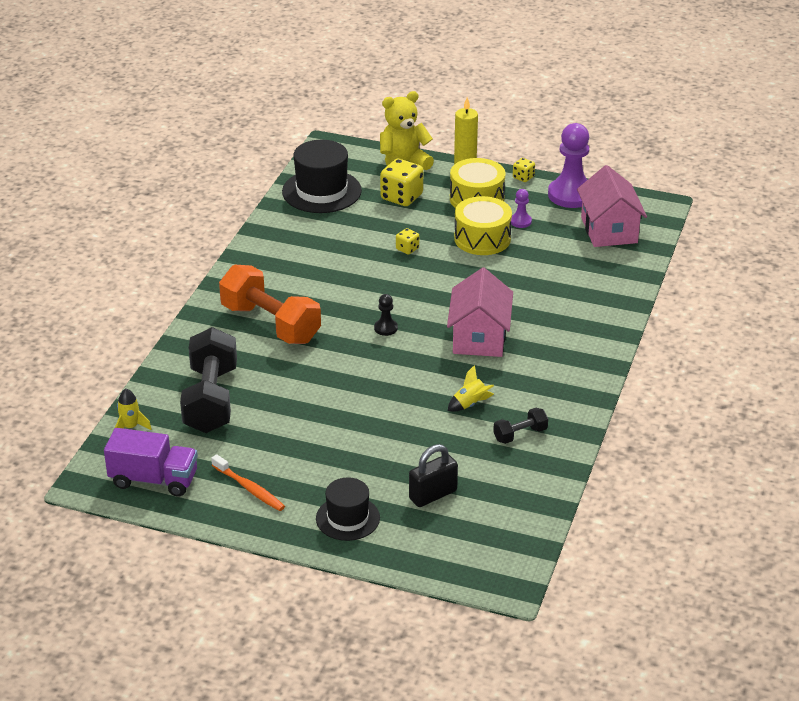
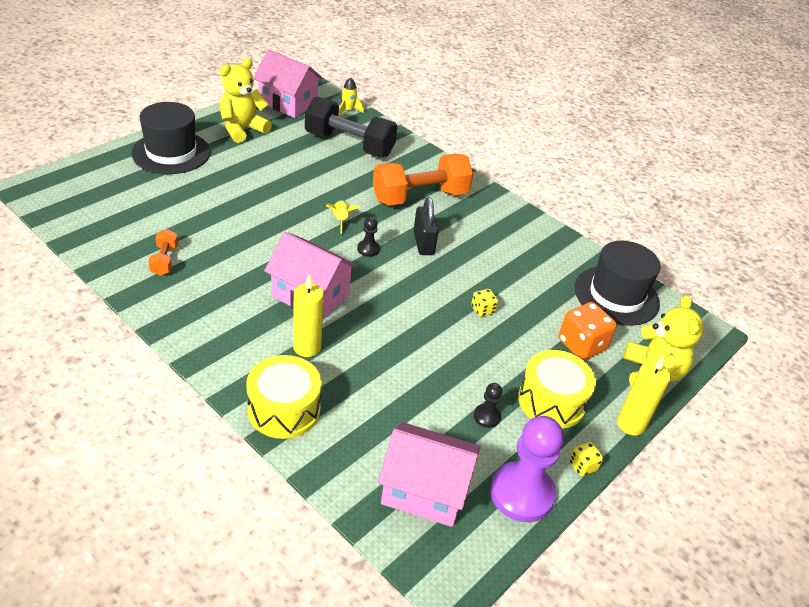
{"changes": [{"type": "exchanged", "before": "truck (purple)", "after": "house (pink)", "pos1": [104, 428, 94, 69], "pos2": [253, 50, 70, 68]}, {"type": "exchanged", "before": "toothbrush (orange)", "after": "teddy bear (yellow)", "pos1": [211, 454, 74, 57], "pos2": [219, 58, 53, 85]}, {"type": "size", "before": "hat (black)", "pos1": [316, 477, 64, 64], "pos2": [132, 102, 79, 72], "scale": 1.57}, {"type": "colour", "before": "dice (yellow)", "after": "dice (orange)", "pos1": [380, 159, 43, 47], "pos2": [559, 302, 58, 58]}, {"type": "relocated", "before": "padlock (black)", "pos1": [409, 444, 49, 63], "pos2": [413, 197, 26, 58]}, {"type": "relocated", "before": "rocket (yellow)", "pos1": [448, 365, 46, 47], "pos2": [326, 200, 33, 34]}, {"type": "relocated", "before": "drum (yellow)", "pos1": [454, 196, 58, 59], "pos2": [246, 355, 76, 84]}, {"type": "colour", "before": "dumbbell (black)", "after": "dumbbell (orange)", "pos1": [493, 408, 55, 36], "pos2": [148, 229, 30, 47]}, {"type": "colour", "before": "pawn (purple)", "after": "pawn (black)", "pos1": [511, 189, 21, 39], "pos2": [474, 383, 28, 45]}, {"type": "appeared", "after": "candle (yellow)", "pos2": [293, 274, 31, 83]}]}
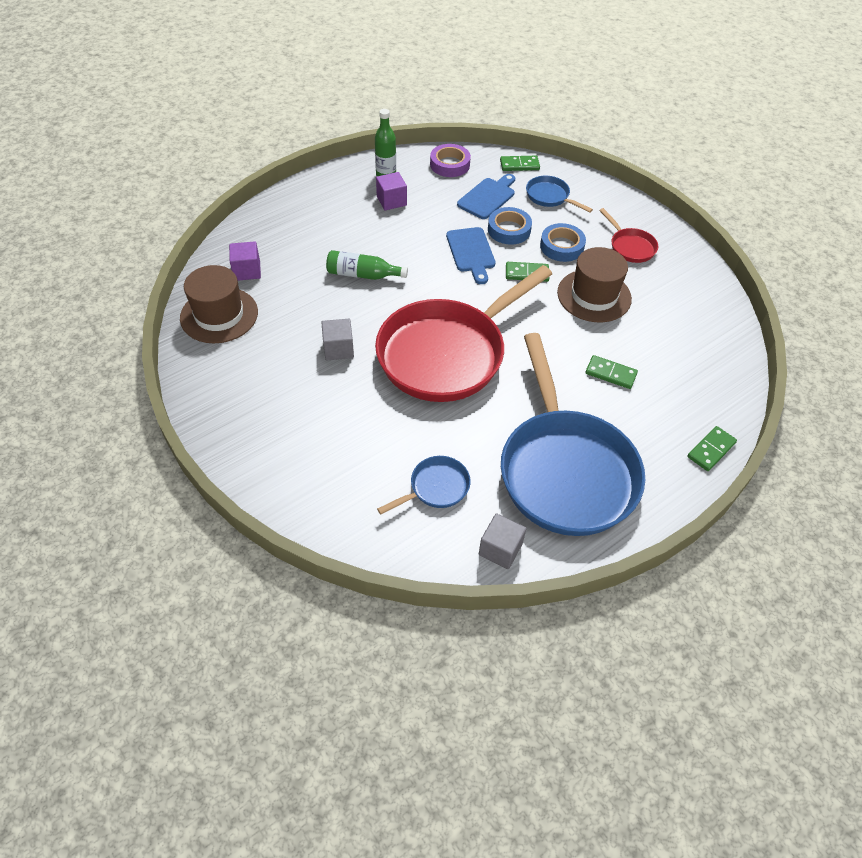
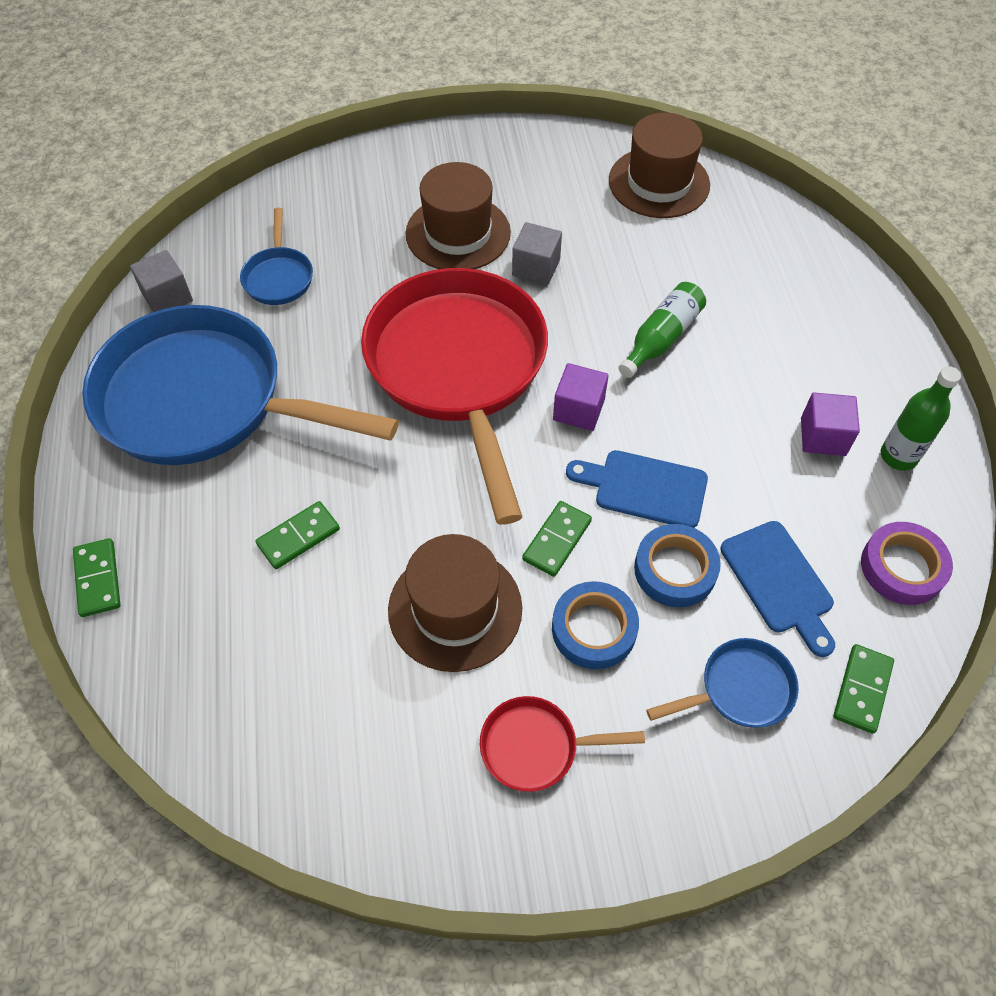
{"changes": [{"type": "relocated", "before": "cube (purple)", "pos1": [229, 241, 32, 40], "pos2": [553, 363, 56, 68]}, {"type": "appeared", "after": "hat (brown)", "pos2": [406, 162, 105, 107]}]}
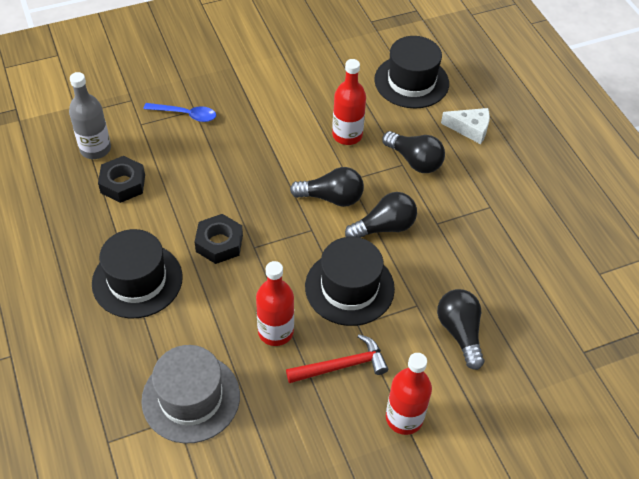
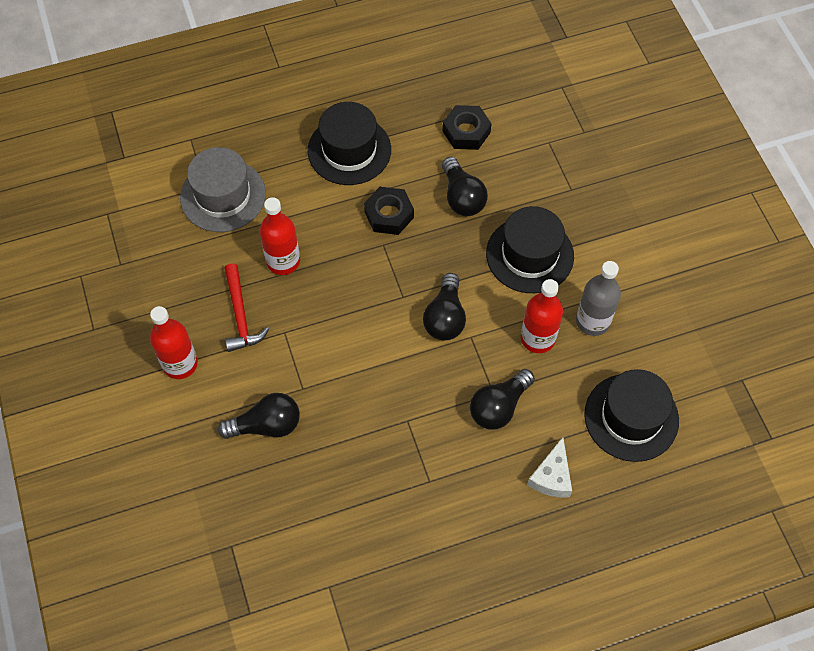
{"changes": [{"type": "relocated", "before": "bottle (grey)", "pos1": [69, 72, 42, 87], "pos2": [576, 261, 45, 75]}, {"type": "missing", "before": "spoon (blue)", "pos1": [144, 103, 72, 19]}, {"type": "relocated", "before": "hat (black)", "pos1": [305, 237, 90, 89], "pos2": [486, 206, 88, 87]}, {"type": "relocated", "before": "light bulb (black)", "pos1": [345, 192, 72, 46], "pos2": [442, 157, 46, 59]}]}
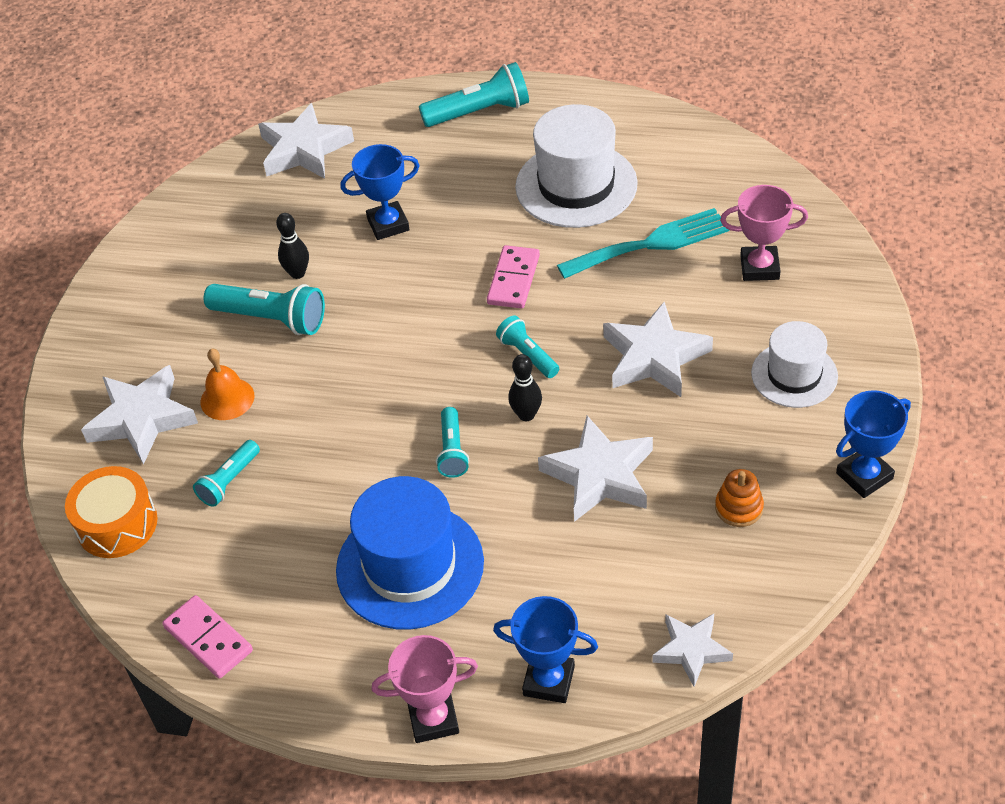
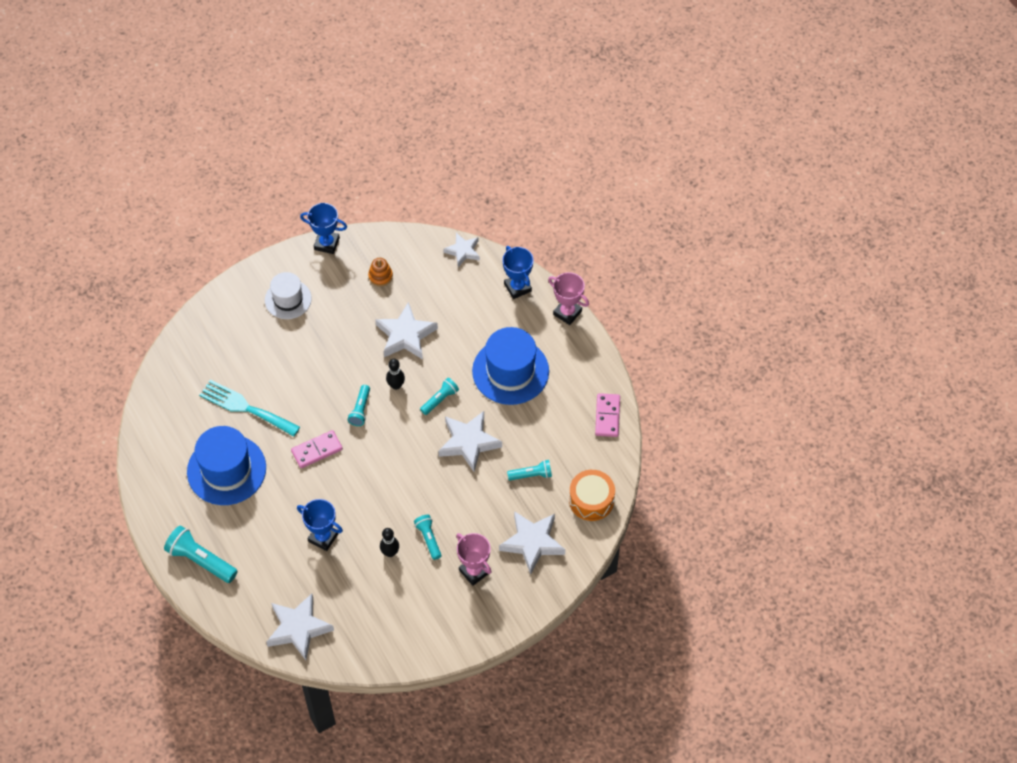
{"changes": [{"type": "missing", "before": "bell (orange)", "pos1": [200, 348, 55, 72]}, {"type": "size", "before": "flashlight (turquoise)", "pos1": [204, 284, 121, 51], "pos2": [414, 515, 28, 45], "scale": 0.6}, {"type": "colour", "before": "hat (white)", "after": "hat (blue)", "pos1": [515, 104, 123, 124], "pos2": [187, 426, 79, 79]}, {"type": "relocated", "before": "star (white)", "pos1": [603, 302, 110, 95], "pos2": [438, 411, 64, 61]}, {"type": "relocated", "before": "trophy (pink)", "pos1": [720, 185, 88, 96], "pos2": [456, 533, 36, 53]}]}
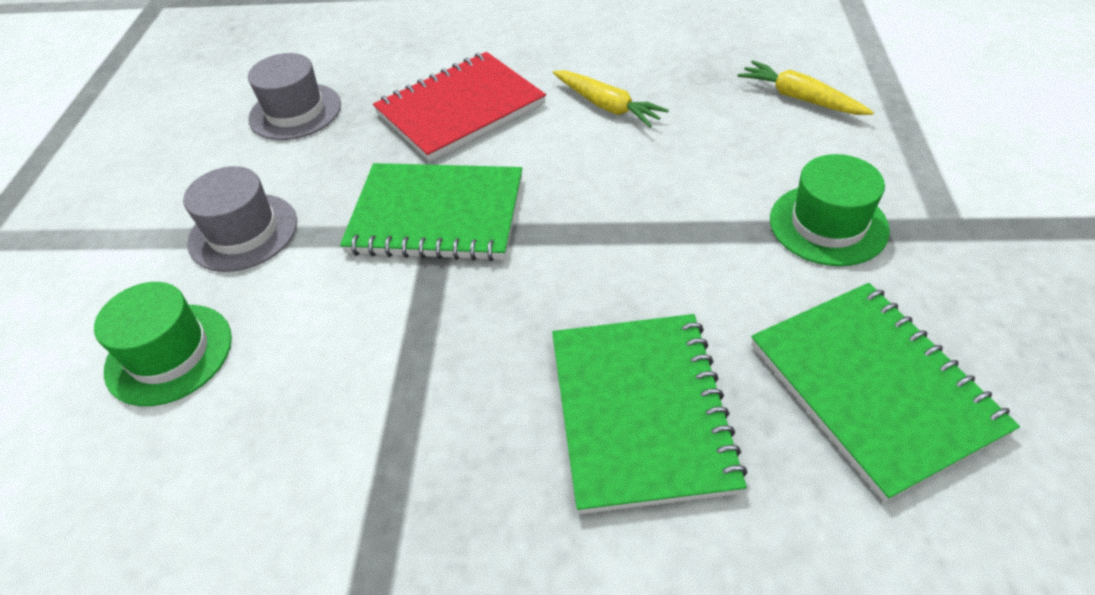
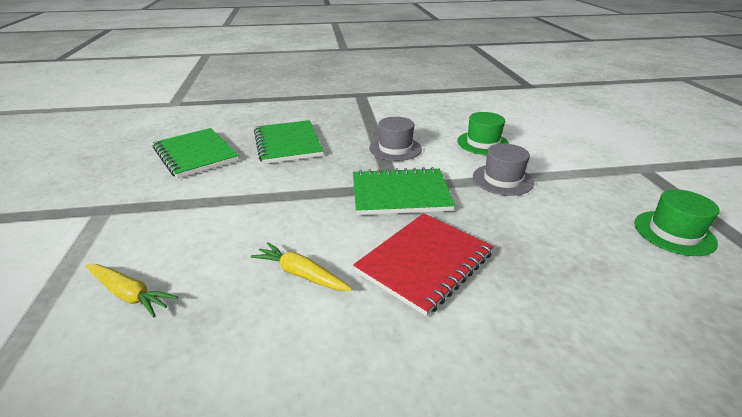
{"changes": [{"type": "relocated", "before": "hat (grey)", "pos1": [248, 53, 93, 87], "pos2": [369, 117, 53, 44]}, {"type": "relocated", "before": "hat (green)", "pos1": [770, 154, 120, 112], "pos2": [634, 189, 86, 67]}]}
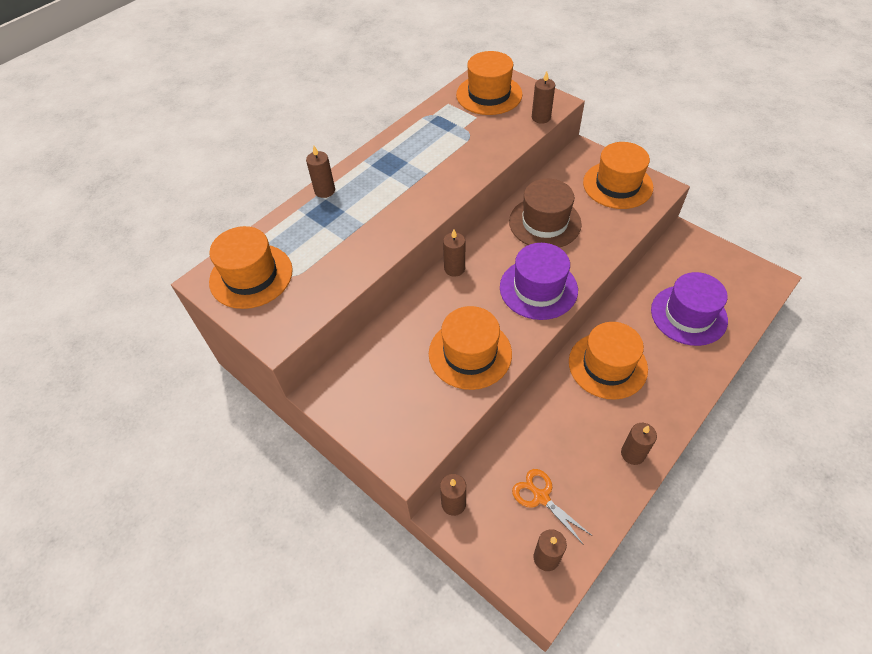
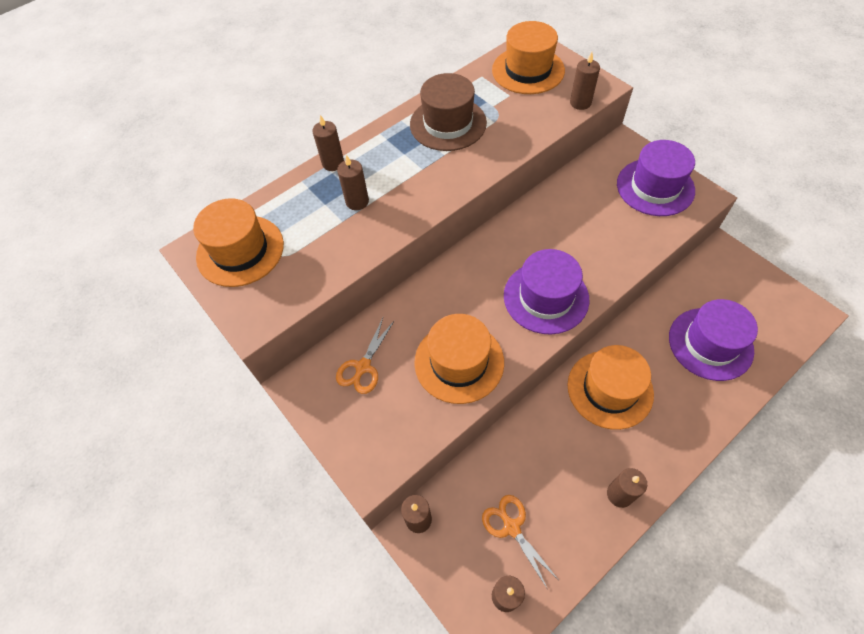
{"changes": [{"type": "relocated", "before": "candle (brown)", "pos1": [443, 230, 22, 47], "pos2": [337, 155, 32, 55]}, {"type": "relocated", "before": "hat (brown)", "pos1": [509, 179, 73, 69], "pos2": [410, 73, 77, 78]}, {"type": "colour", "before": "hat (orange)", "after": "hat (purple)", "pos1": [583, 142, 70, 67], "pos2": [617, 140, 78, 76]}, {"type": "appeared", "after": "scissors (orange)", "pos2": [336, 318, 59, 76]}]}
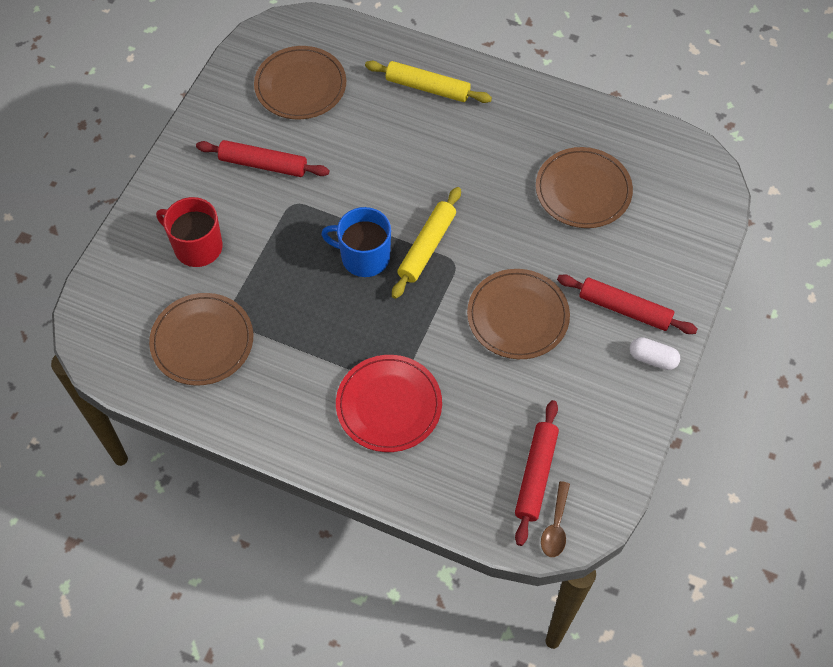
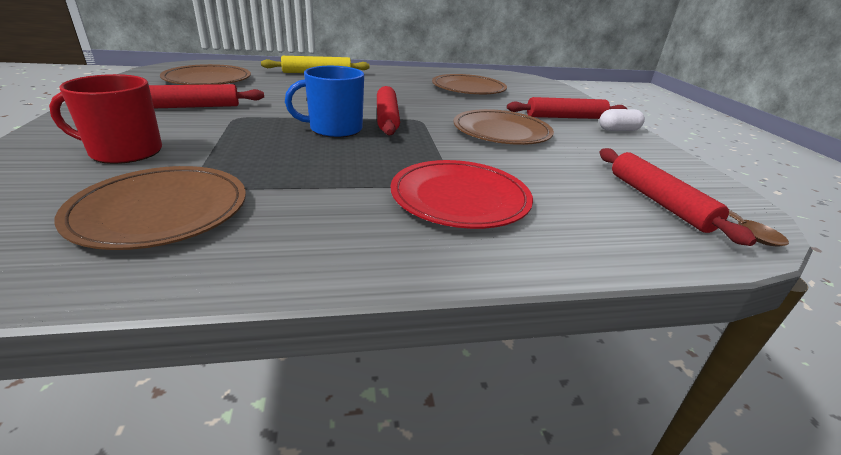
{"changes": [{"type": "colour", "before": "rolling pin (yellow)", "after": "rolling pin (red)", "pos1": [392, 187, 69, 112], "pos2": [377, 86, 23, 50]}]}
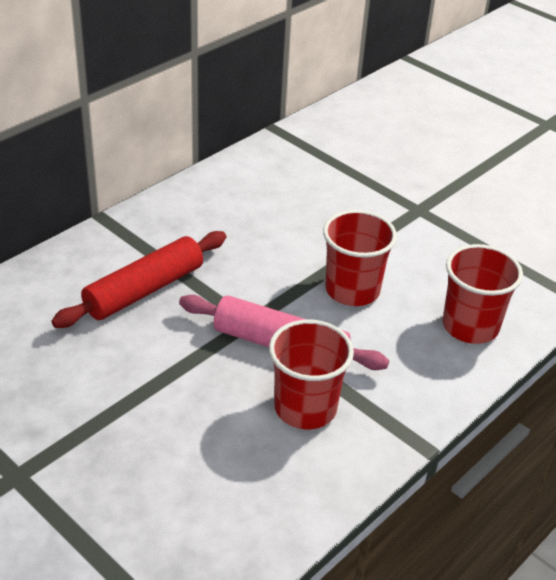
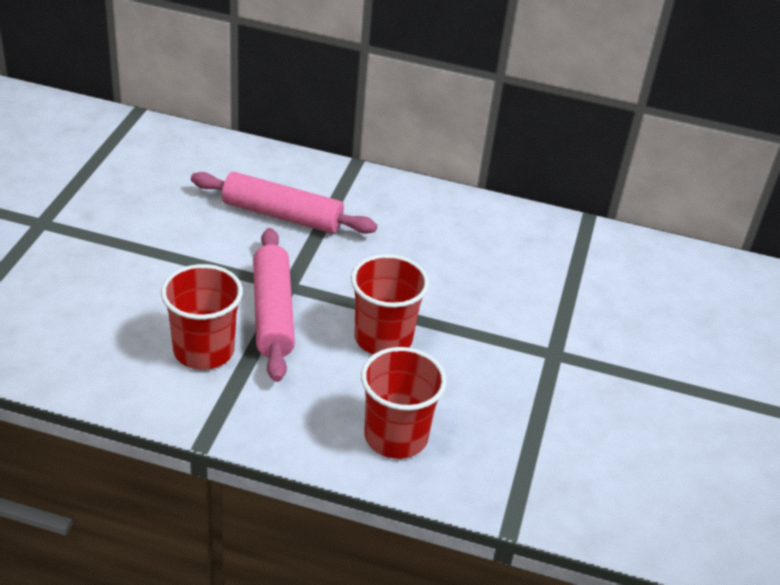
{"changes": [{"type": "colour", "before": "rolling pin (red)", "after": "rolling pin (pink)", "pos1": [51, 231, 175, 97], "pos2": [191, 172, 186, 62]}]}
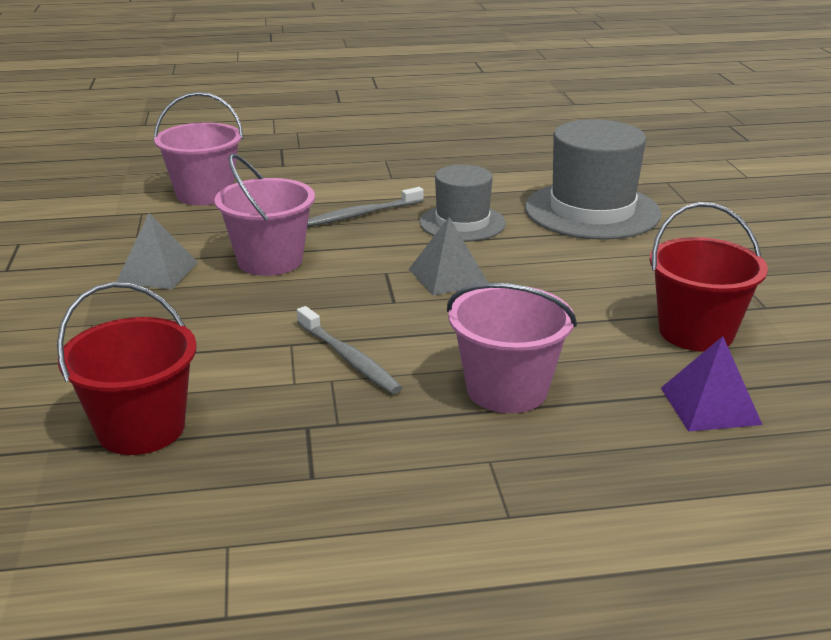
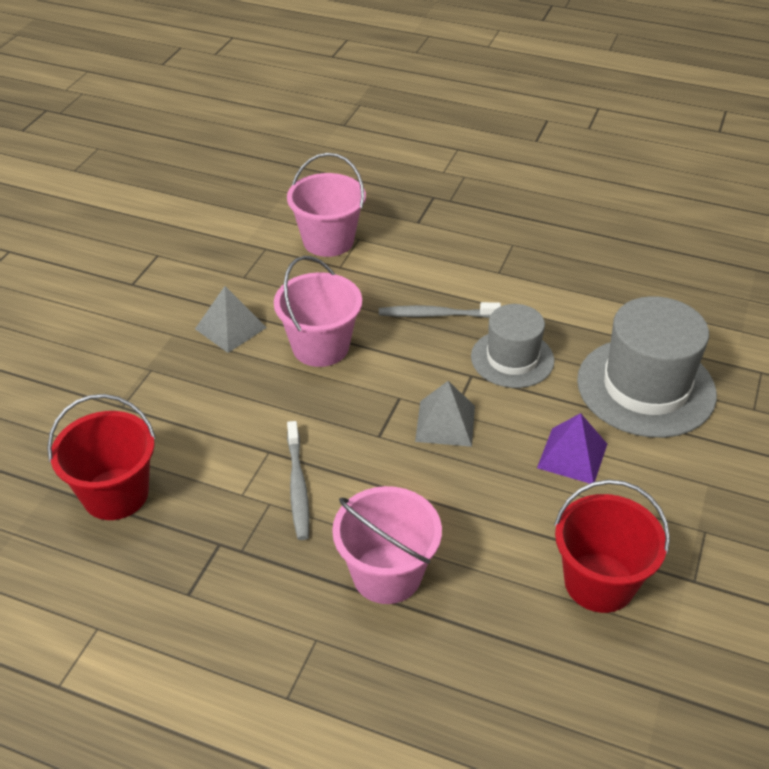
{"changes": [{"type": "relocated", "before": "pyramid (purple)", "pos1": [661, 336, 102, 96], "pos2": [537, 413, 70, 71]}]}
